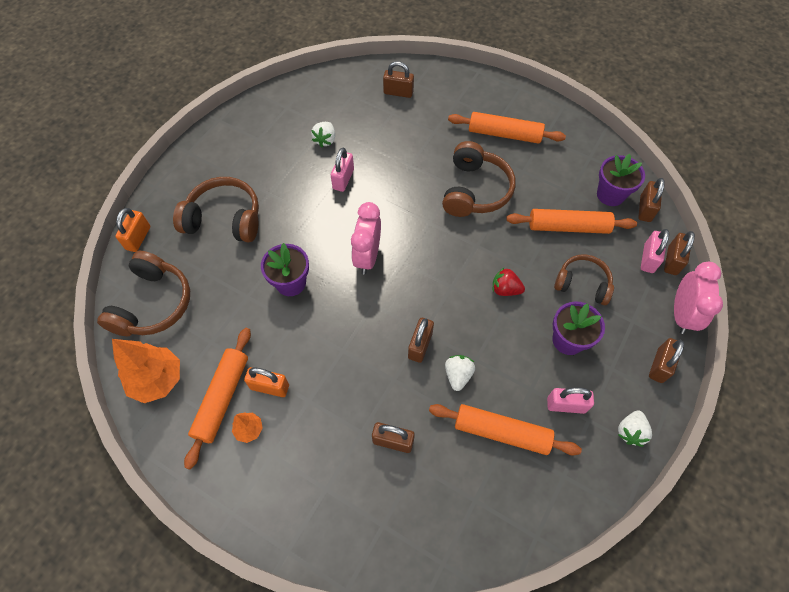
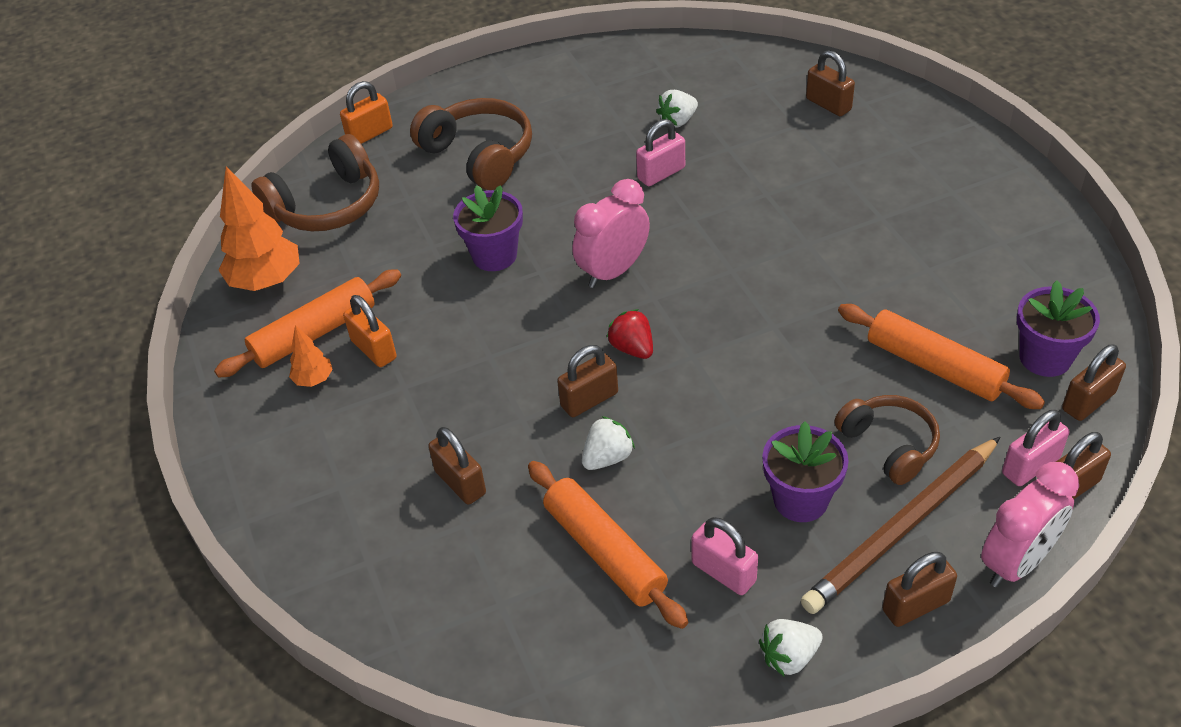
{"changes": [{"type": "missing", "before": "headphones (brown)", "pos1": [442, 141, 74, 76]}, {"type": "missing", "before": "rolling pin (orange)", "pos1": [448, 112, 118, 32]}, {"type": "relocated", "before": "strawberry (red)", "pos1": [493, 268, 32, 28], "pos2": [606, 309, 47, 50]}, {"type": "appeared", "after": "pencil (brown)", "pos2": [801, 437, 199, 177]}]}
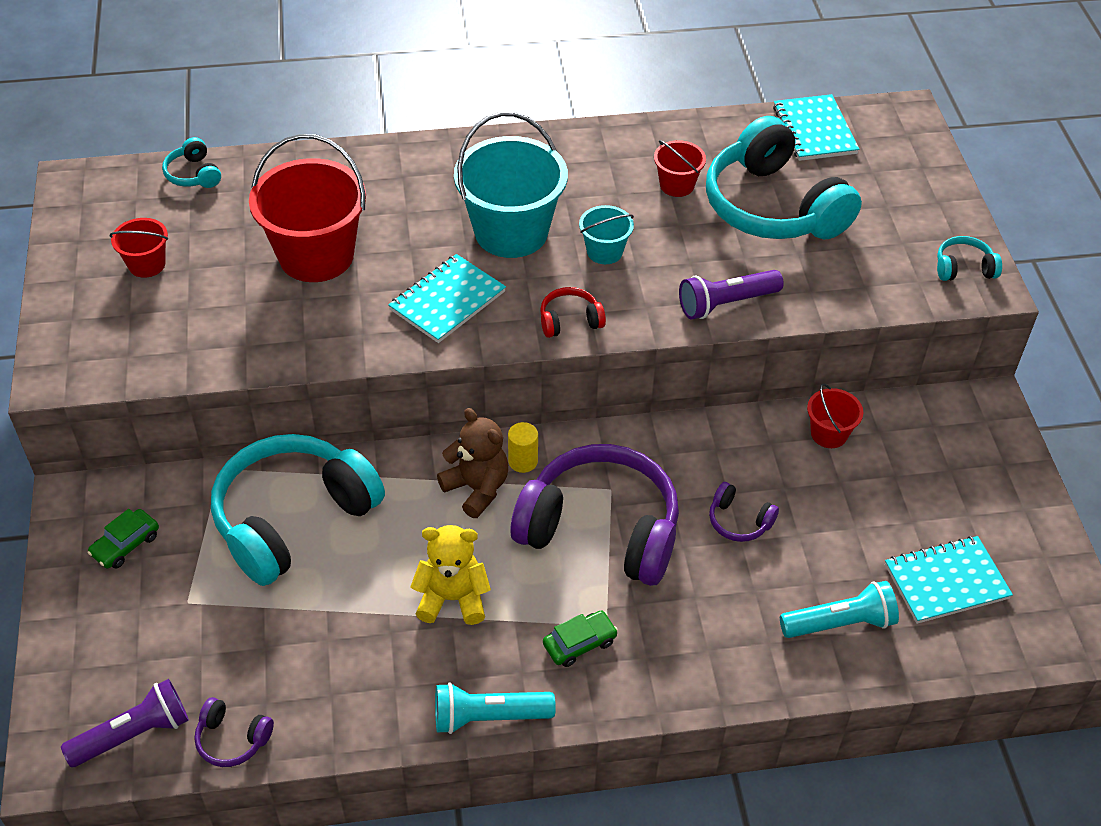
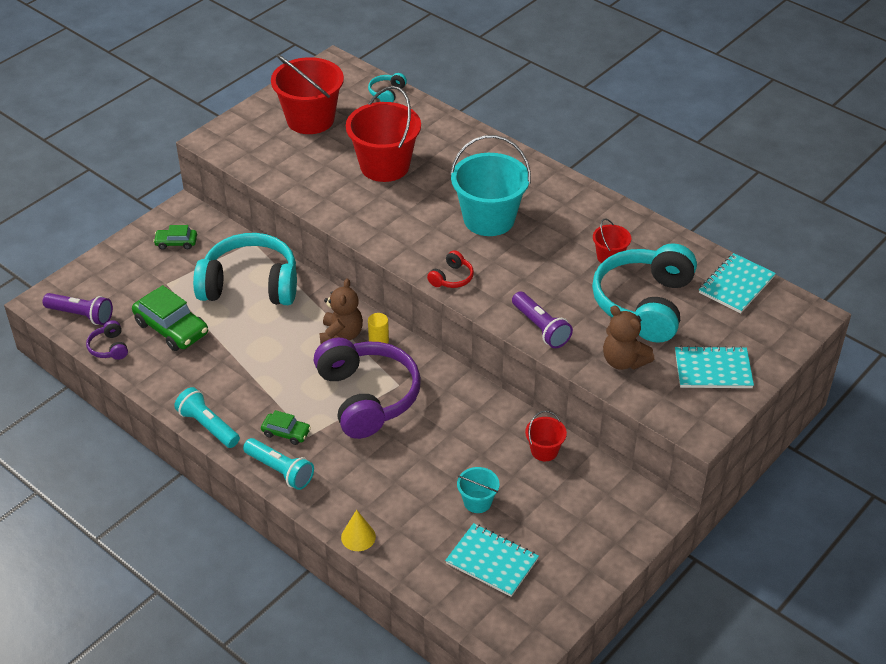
{"changes": [{"type": "size", "before": "bucket (red)", "pos1": [110, 218, 58, 60], "pos2": [271, 54, 73, 80], "scale": 2.07}, {"type": "relocated", "before": "notebook (turquoise)", "pos1": [388, 254, 118, 89], "pos2": [675, 346, 79, 42]}, {"type": "missing", "before": "teddy bear (yellow)", "pos1": [410, 525, 81, 100]}, {"type": "spun", "before": "headphones (red)", "pos1": [540, 287, 66, 51], "pos2": [427, 250, 47, 38], "turn": 90}, {"type": "relocated", "before": "bucket (turquoise)", "pos1": [579, 205, 55, 59], "pos2": [457, 467, 43, 46]}, {"type": "spun", "before": "flashlight (purple)", "pos1": [679, 270, 105, 49], "pos2": [512, 291, 61, 57], "turn": -150}, {"type": "missing", "before": "headphones (purple)", "pos1": [709, 482, 70, 60]}, {"type": "relocated", "before": "flashlight (turquoise)", "pos1": [780, 581, 119, 57], "pos2": [243, 438, 71, 52]}, {"type": "missing", "before": "headphones (turquoise)", "pos1": [937, 236, 65, 45]}, {"type": "appeared", "after": "car (green)", "pos2": [132, 285, 76, 66]}, {"type": "appeared", "after": "cone (yellow)", "pos2": [341, 510, 35, 41]}, {"type": "appeared", "after": "teddy bear (brown)", "pos2": [603, 305, 51, 65]}]}
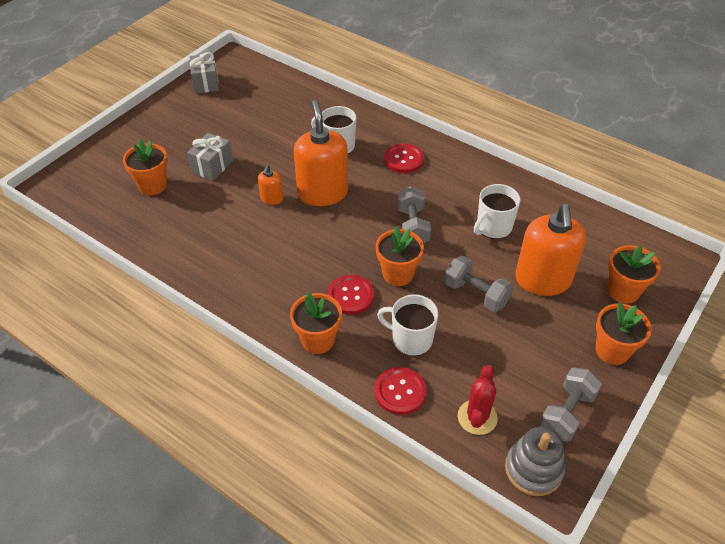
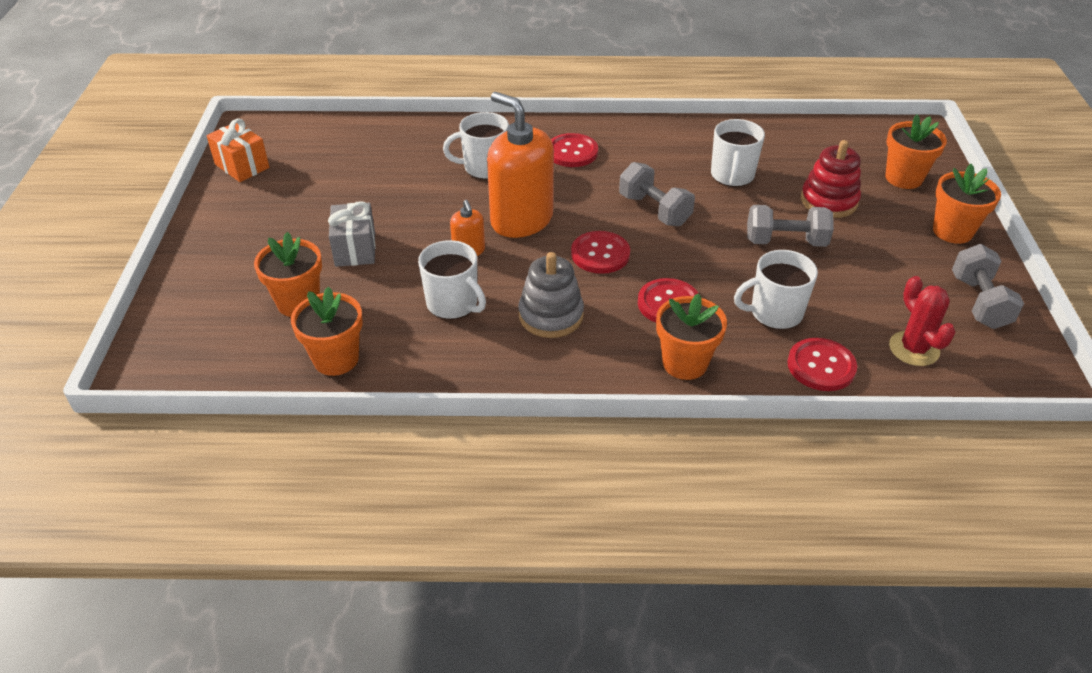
{"changes": [{"type": "colour", "before": "gift (grey)", "after": "gift (orange)", "pos1": [189, 52, 30, 42], "pos2": [206, 118, 63, 64]}, {"type": "relocated", "before": "flower pot (orange)", "pos1": [376, 226, 48, 60], "pos2": [291, 287, 72, 89]}, {"type": "relocated", "before": "stacking toy (grey)", "pos1": [505, 427, 60, 69], "pos2": [518, 252, 66, 86]}, {"type": "exchanged", "before": "soap dispenser (orange)", "after": "stacking toy (red)", "pos1": [515, 204, 71, 92], "pos2": [801, 140, 60, 78]}, {"type": "appeared", "after": "mug (white)", "pos2": [418, 240, 68, 80]}, {"type": "appeared", "after": "button (red)", "pos2": [571, 231, 59, 43]}]}
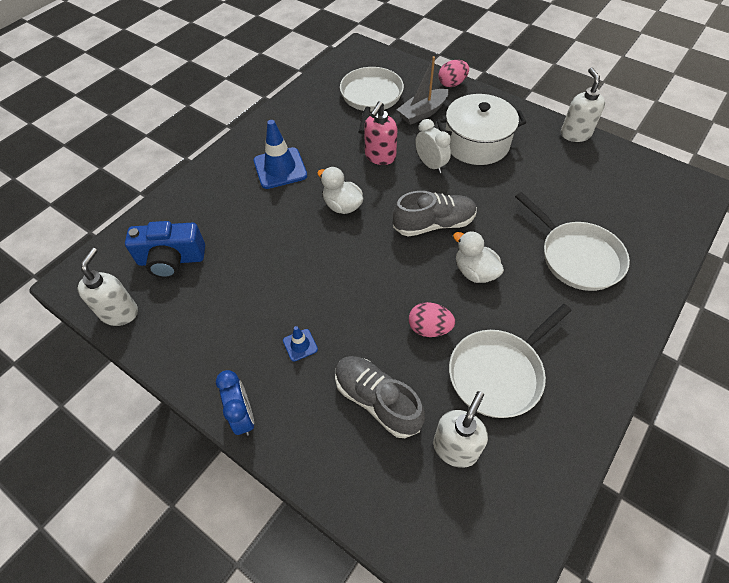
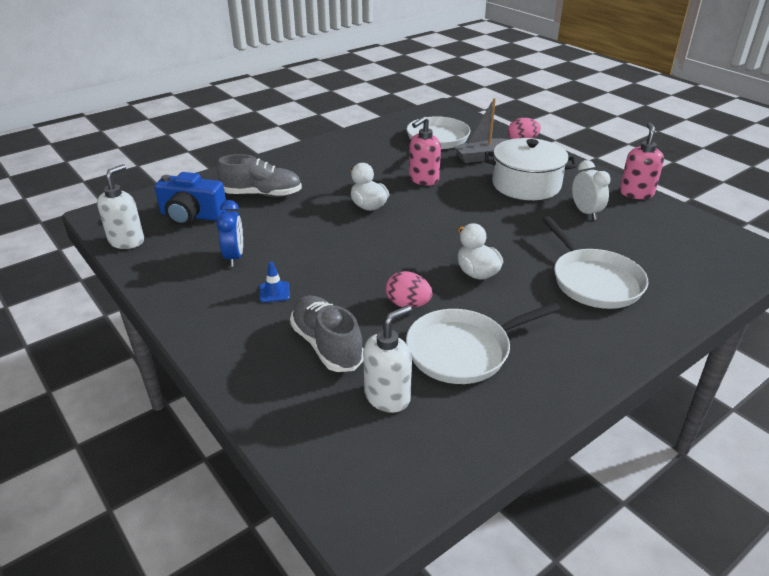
{"changes": [{"type": "relocated", "before": "clock (blue)", "pos1": [216, 370, 38, 66], "pos2": [217, 200, 26, 67]}, {"type": "missing", "before": "traffic cone (blue)", "pos1": [254, 120, 53, 69]}, {"type": "relocated", "before": "shoe (grey)", "pos1": [393, 191, 84, 46], "pos2": [217, 154, 85, 43]}, {"type": "relocated", "before": "clock (white)", "pos1": [415, 119, 36, 54], "pos2": [572, 160, 39, 60]}, {"type": "colour", "before": "soap dispenser (white)", "after": "soap dispenser (pink)", "pos1": [561, 68, 44, 74], "pos2": [620, 122, 44, 77]}]}
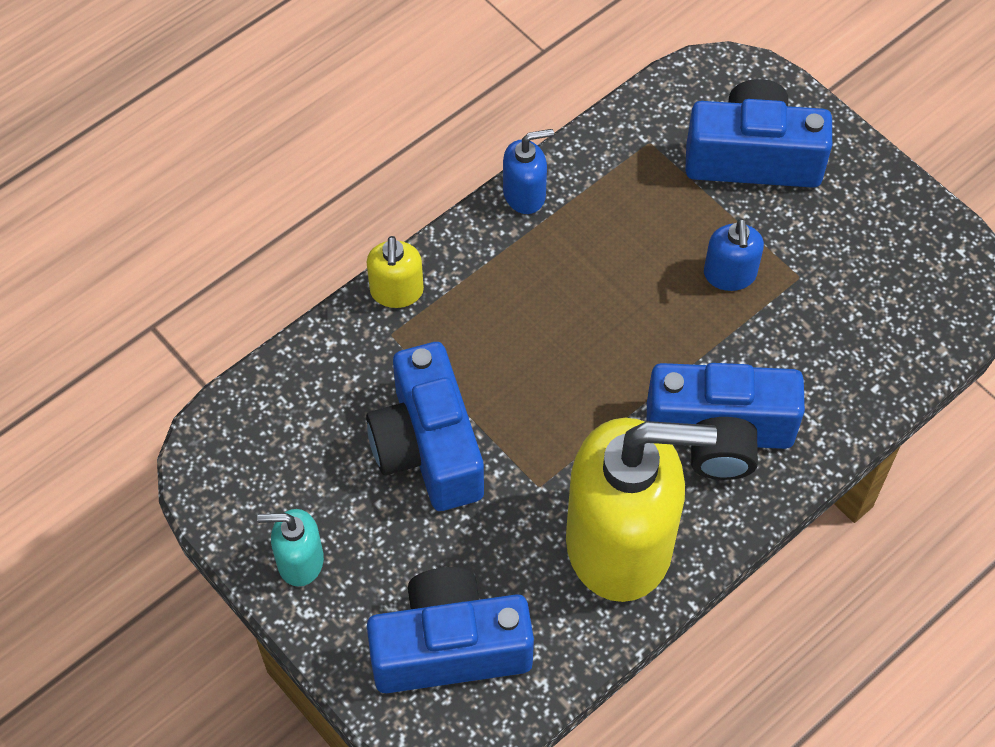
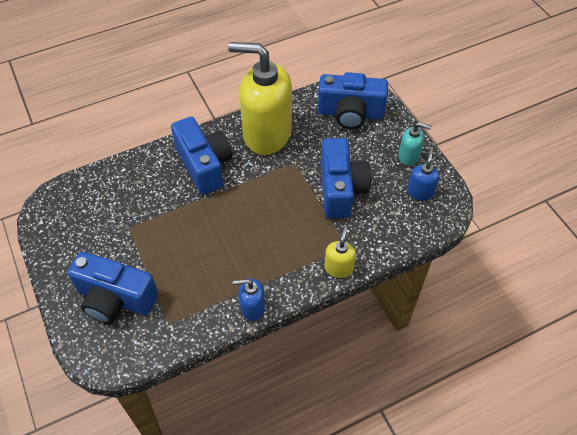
{"changes": [{"type": "spun", "before": "camera (blue)", "pos1": [647, 363, 158, 117], "pos2": [171, 117, 61, 78], "turn": 45}, {"type": "relocated", "before": "soap dispenser (blue)", "pos1": [704, 219, 60, 72], "pos2": [407, 149, 33, 52]}]}
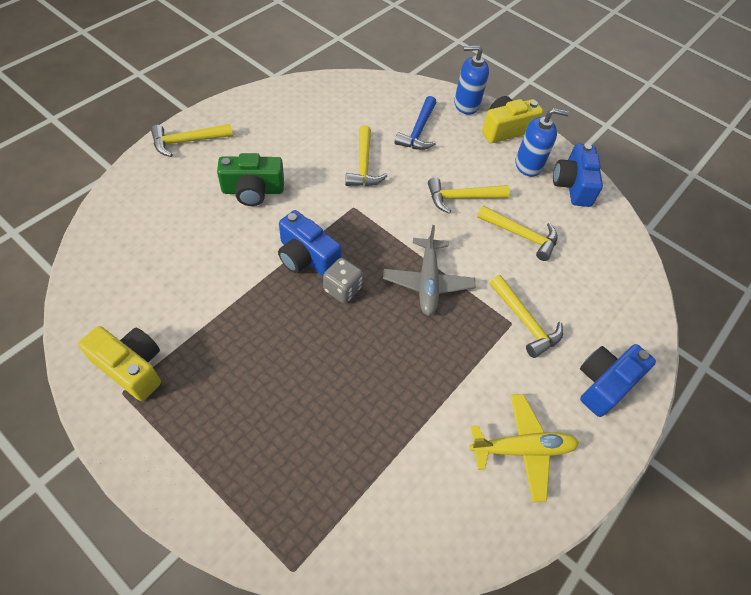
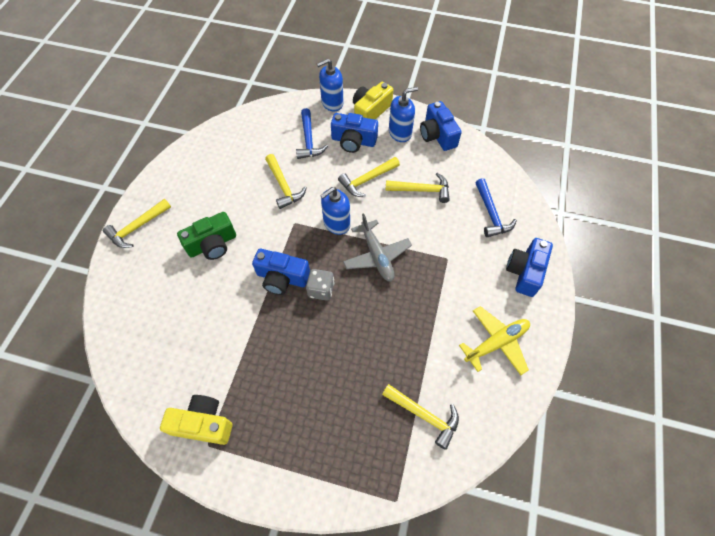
{"changes": [{"type": "relocated", "before": "hammer (yellow)", "pos1": [490, 275, 73, 83], "pos2": [382, 384, 77, 66]}, {"type": "appeared", "after": "soap dispenser (blue)", "pos2": [320, 187, 30, 48]}, {"type": "appeared", "after": "camera (blue)", "pos2": [331, 113, 47, 40]}, {"type": "appeared", "after": "hammer (blue)", "pos2": [475, 178, 42, 59]}]}
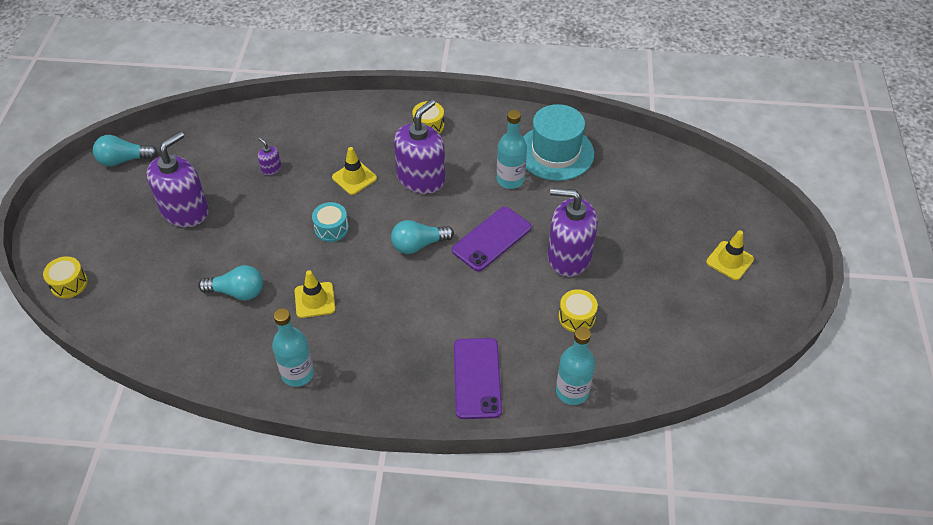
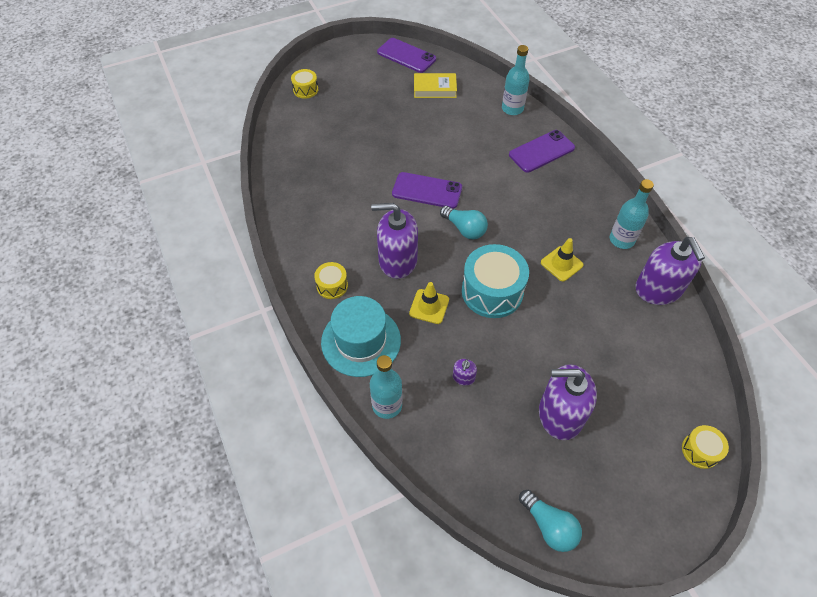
{"changes": [{"type": "missing", "before": "light bulb (turquoise)", "pos1": [198, 265, 65, 36]}, {"type": "size", "before": "drum (turquoise)", "pos1": [312, 202, 37, 40], "pos2": [462, 244, 67, 74], "scale": 1.96}, {"type": "relocated", "before": "bottle (turquoise)", "pos1": [497, 110, 30, 79], "pos2": [370, 355, 33, 64]}, {"type": "relocated", "before": "hat (turquoise)", "pos1": [523, 104, 71, 77], "pos2": [321, 296, 80, 81]}, {"type": "relocated", "before": "soap dispenser (purple)", "pos1": [547, 188, 51, 89], "pos2": [635, 237, 70, 68]}, {"type": "relocated", "before": "drum (yellow)", "pos1": [559, 289, 39, 43], "pos2": [291, 69, 27, 30]}, {"type": "missing", "before": "traffic cone (yellow)", "pos1": [706, 230, 48, 50]}, {"type": "appeared", "after": "phone (purple)", "pos2": [377, 38, 59, 35]}, {"type": "appeared", "after": "book (yellow)", "pos2": [414, 73, 43, 25]}]}
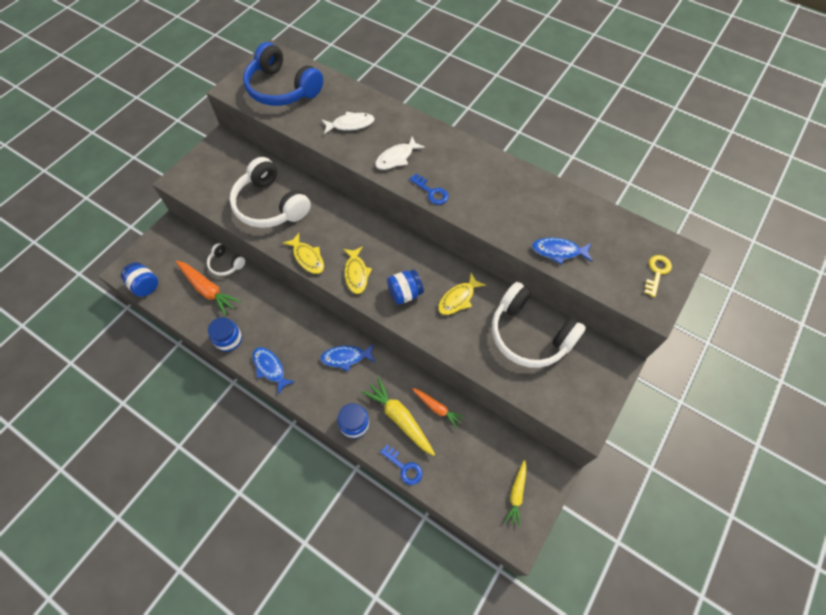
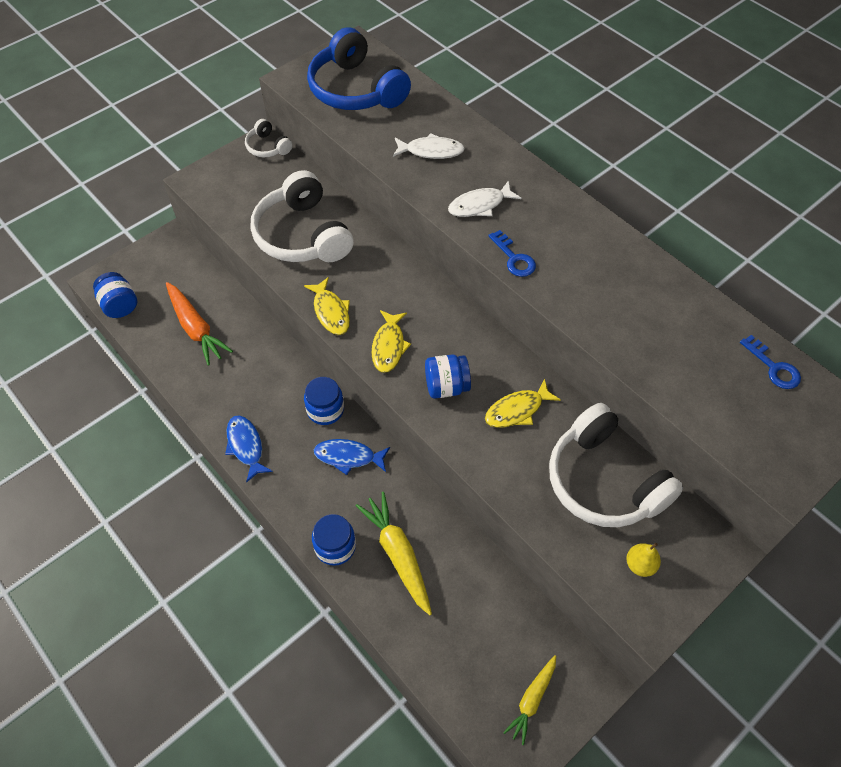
{"changes": [{"type": "relocated", "before": "headphones (white)", "pos1": [207, 243, 38, 33], "pos2": [245, 119, 48, 38]}, {"type": "relocated", "before": "jar (blue)", "pos1": [208, 317, 34, 35], "pos2": [304, 377, 40, 48]}, {"type": "relocated", "before": "key (blue)", "pos1": [380, 444, 42, 41], "pos2": [740, 335, 61, 54]}, {"type": "missing", "before": "carrot (orange)", "pos1": [412, 388, 53, 41]}, {"type": "missing", "before": "fish (blue)", "pos1": [532, 238, 60, 27]}, {"type": "missing", "before": "key (yellow)", "pos1": [644, 255, 28, 42]}, {"type": "appeared", "after": "pear (yellow)", "pos2": [626, 543, 35, 34]}]}
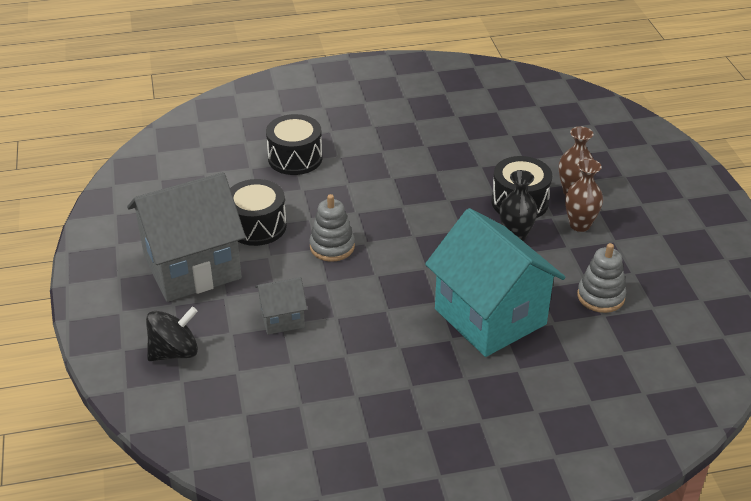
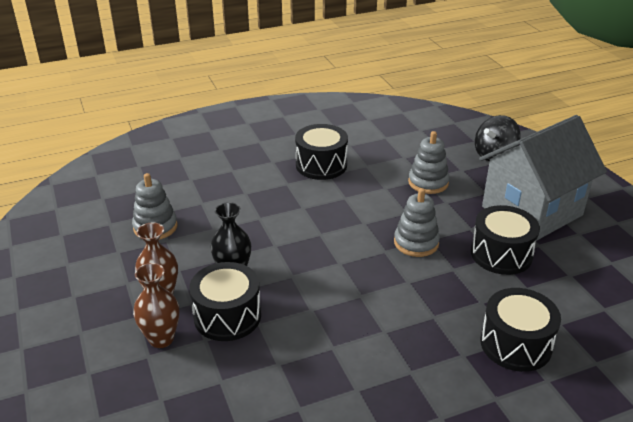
{"changes": [{"type": "exchanged", "before": "house (grey)", "after": "stacking toy (grey)", "pos1": [255, 277, 52, 57], "pos2": [408, 131, 42, 63]}, {"type": "missing", "before": "house (turquoise)", "pos1": [425, 208, 140, 149]}, {"type": "appeared", "after": "drum (black)", "pos2": [295, 124, 53, 56]}]}
